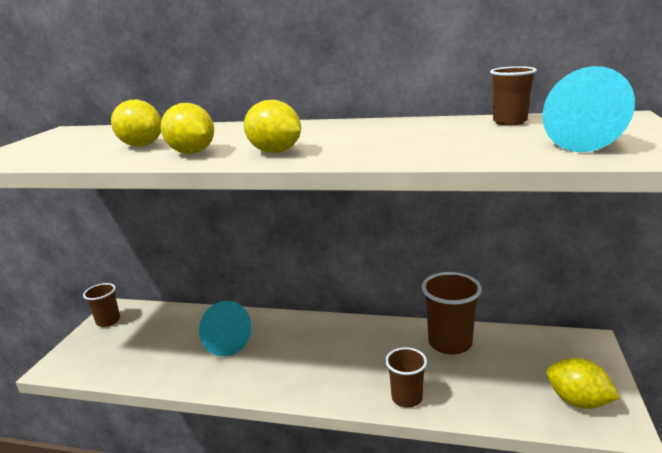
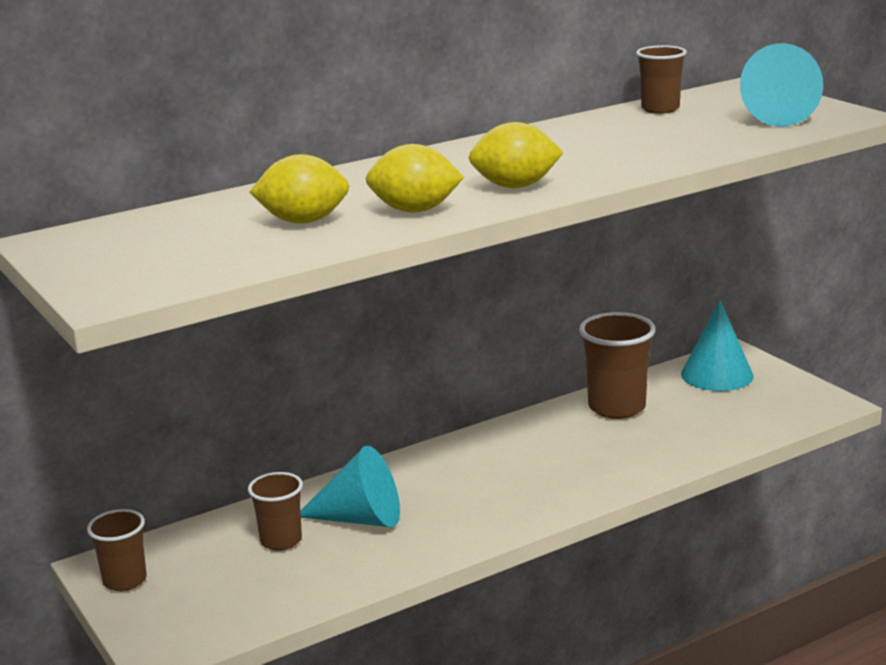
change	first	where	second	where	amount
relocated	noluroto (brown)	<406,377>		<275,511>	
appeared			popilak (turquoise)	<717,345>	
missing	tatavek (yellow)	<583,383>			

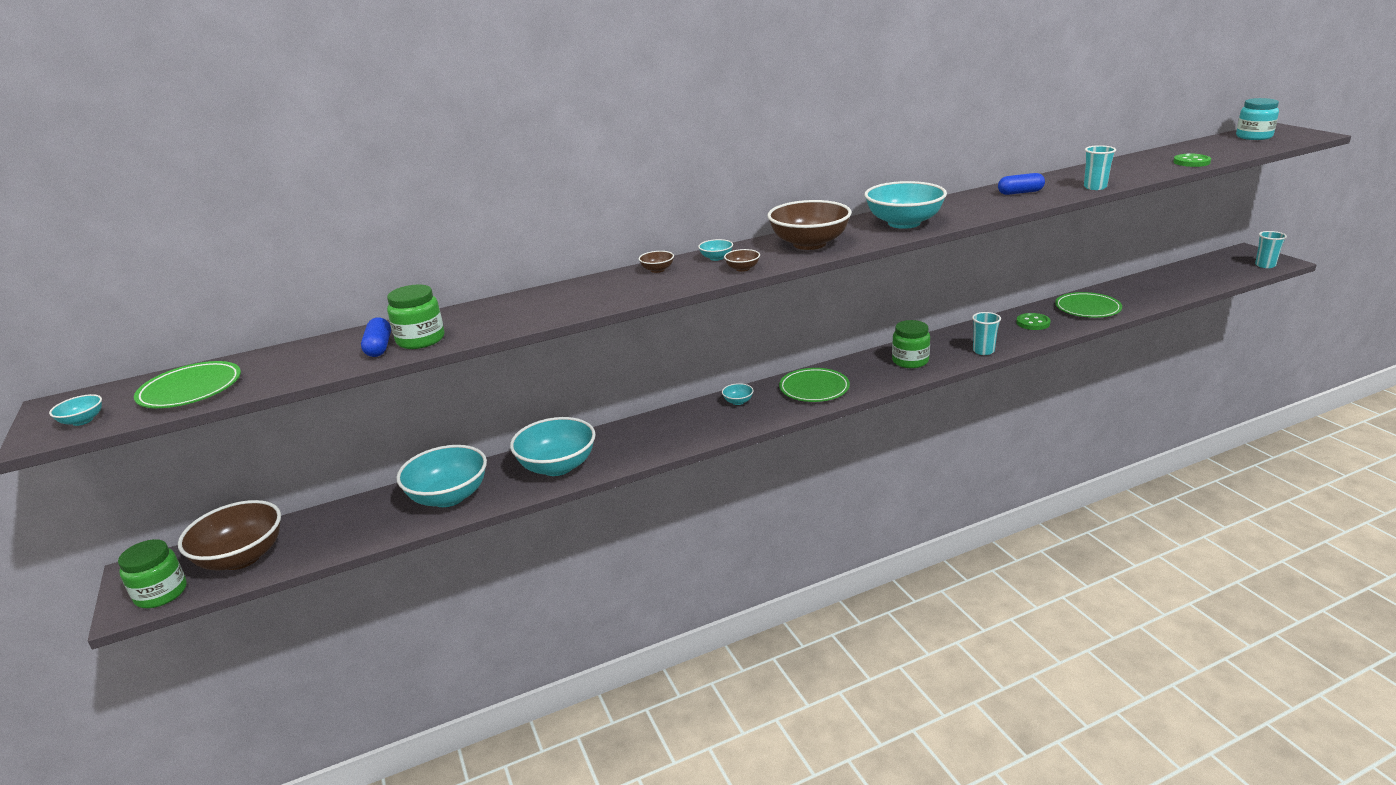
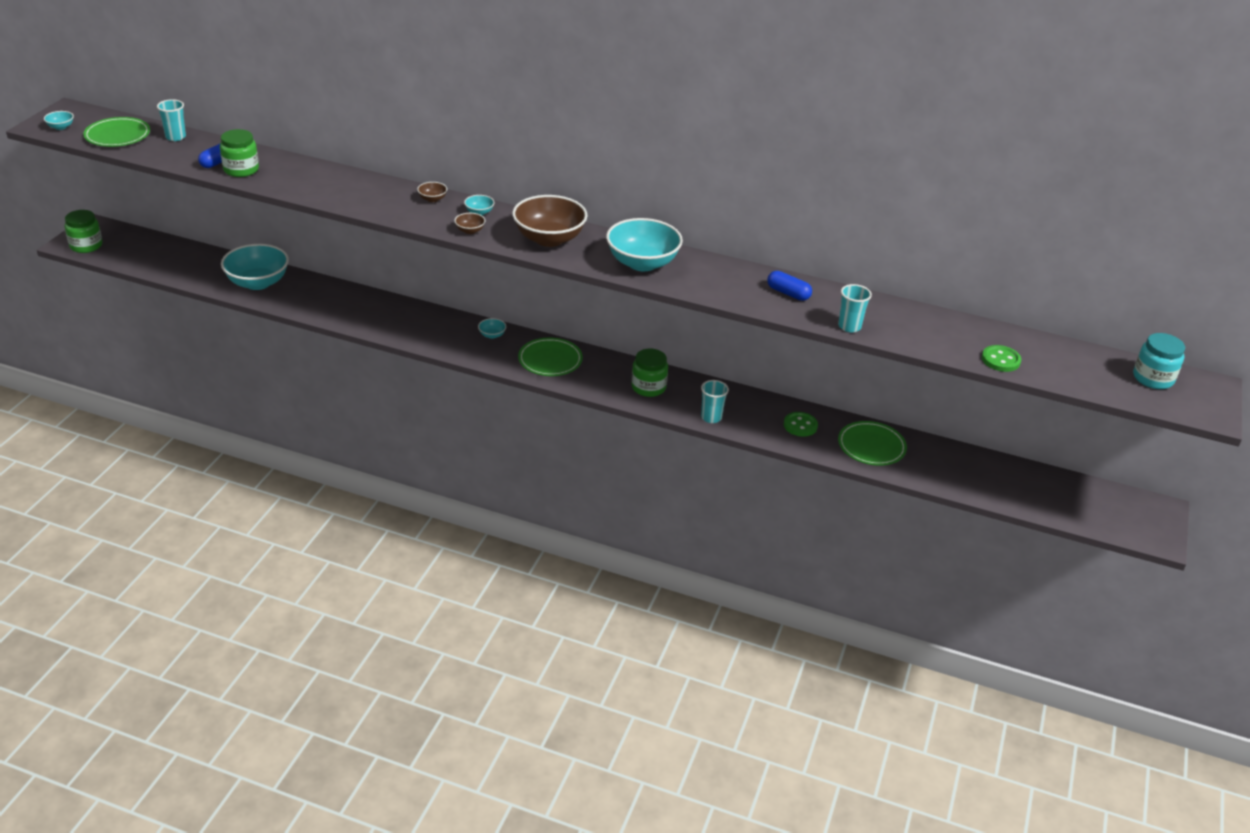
change	first	where	second	where	amount
relocated	noluroto (turquoise)	<1271,249>		<171,120>	
missing	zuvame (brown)	<229,535>			
missing	zuvame (turquoise)	<553,446>			

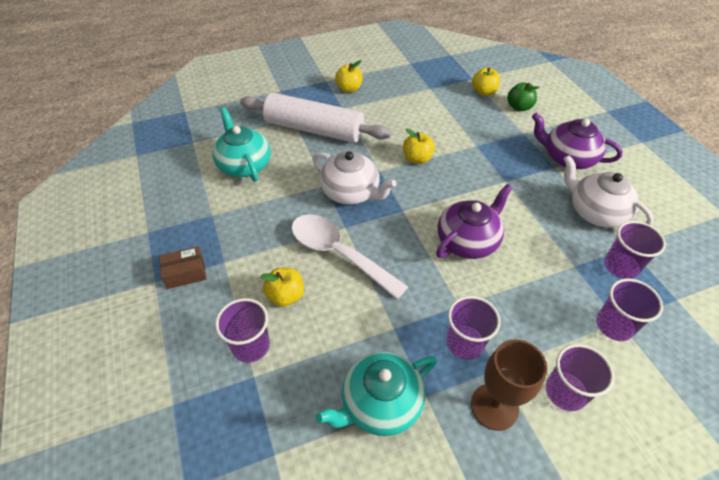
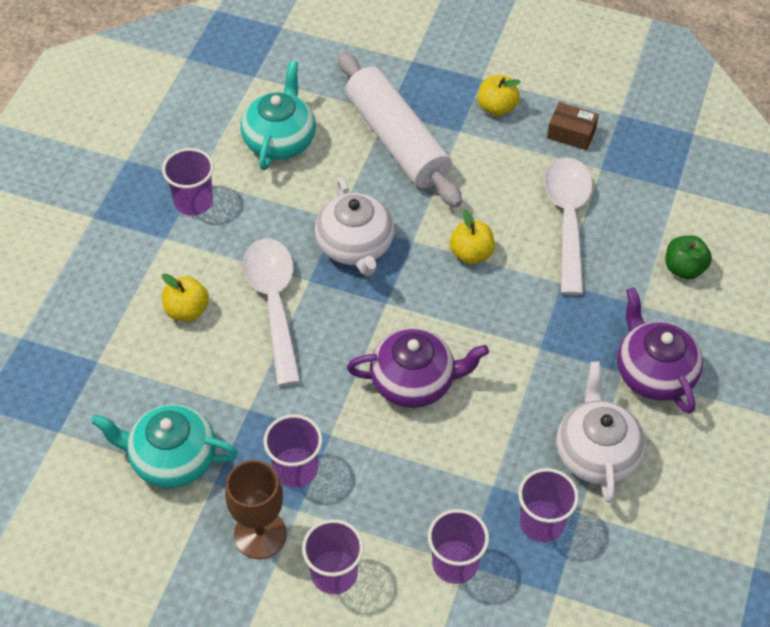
change	first	where	second	where	amount
relocated	noluroto (purple)	<242,330>		<188,182>	
appeared			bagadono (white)	<568,226>	
relocated	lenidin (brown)	<182,267>		<573,126>	
missing	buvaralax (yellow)	<486,82>			

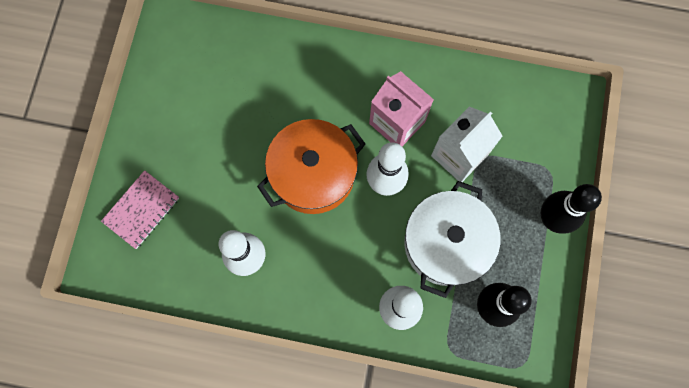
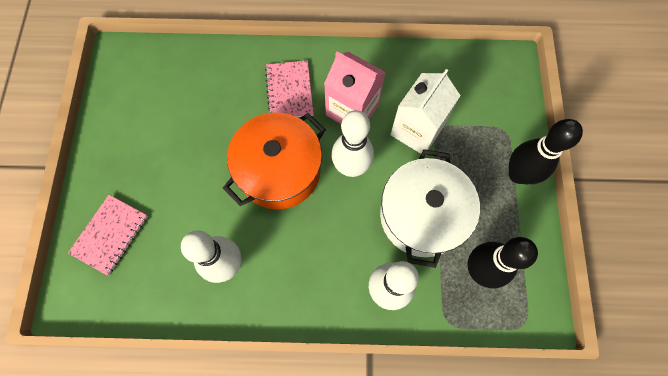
change	first	where	second	where	amount
appeared			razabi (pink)	<289,88>	

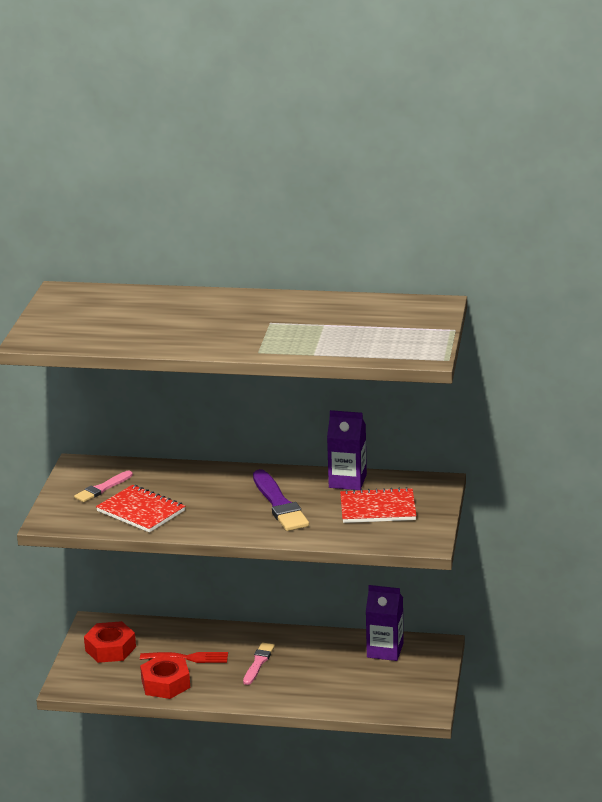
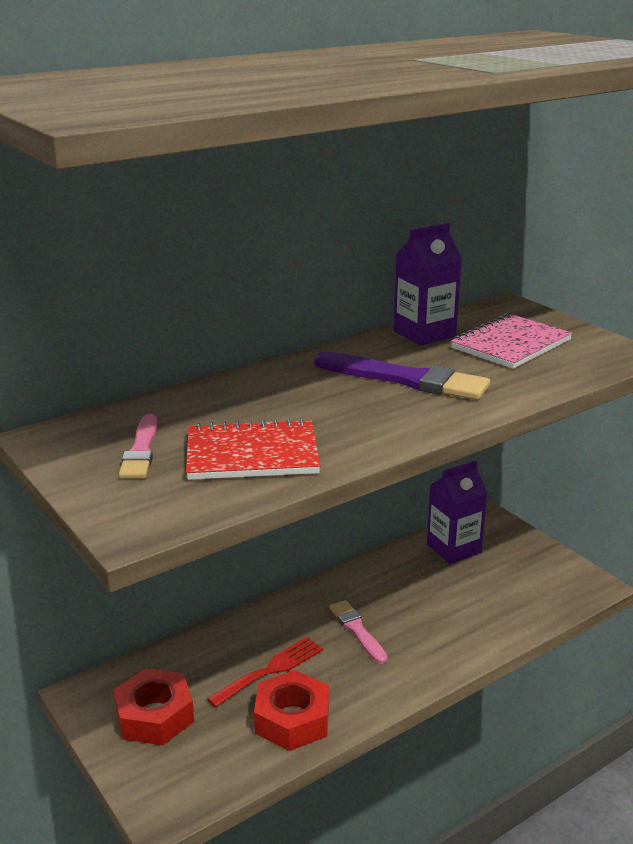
change	first	where	second	where	amount
colour	razabi (red)	<378,505>	razabi (pink)	<511,341>	

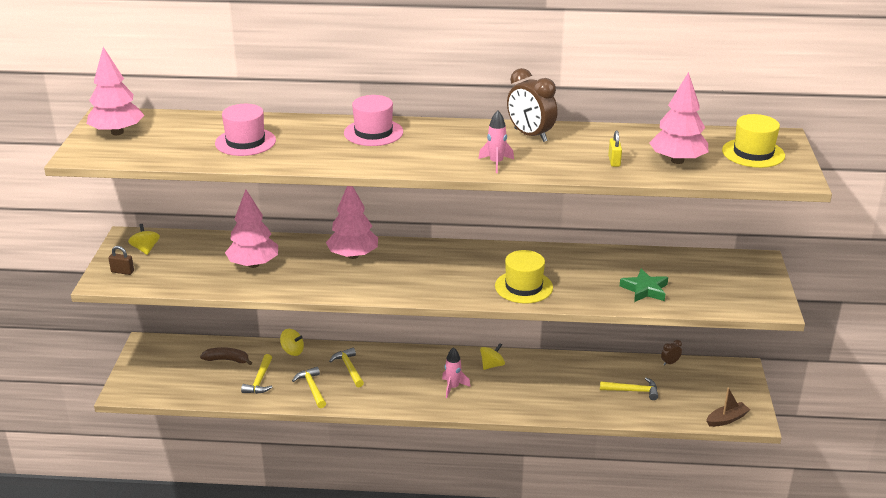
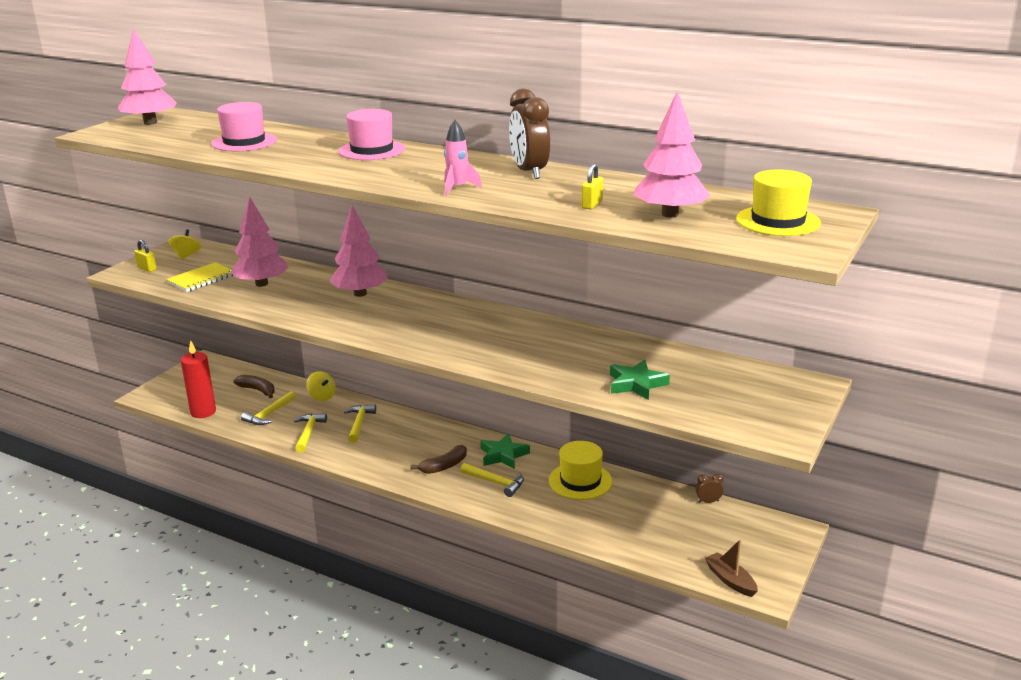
change	first	where	second	where	amount
colour	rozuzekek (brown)	<121,260>	rozuzekek (yellow)	<145,256>	
appeared			razabi (yellow)	<199,277>	
appeared			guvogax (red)	<198,379>	
exchanged	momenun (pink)	<456,372>	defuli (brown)	<438,459>	
relocated	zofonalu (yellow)	<629,389>		<492,480>	
exchanged	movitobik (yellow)	<492,356>	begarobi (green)	<505,451>	
relocated	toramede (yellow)	<524,276>		<581,470>	
spun	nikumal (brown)	<728,407>		<731,568>	120 degrees counterclockwise

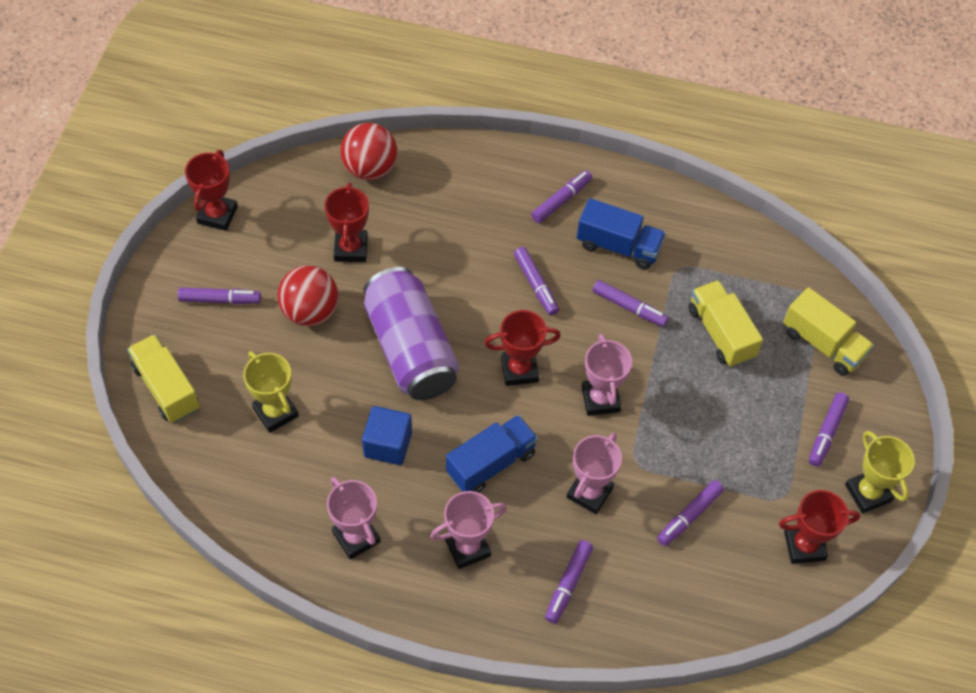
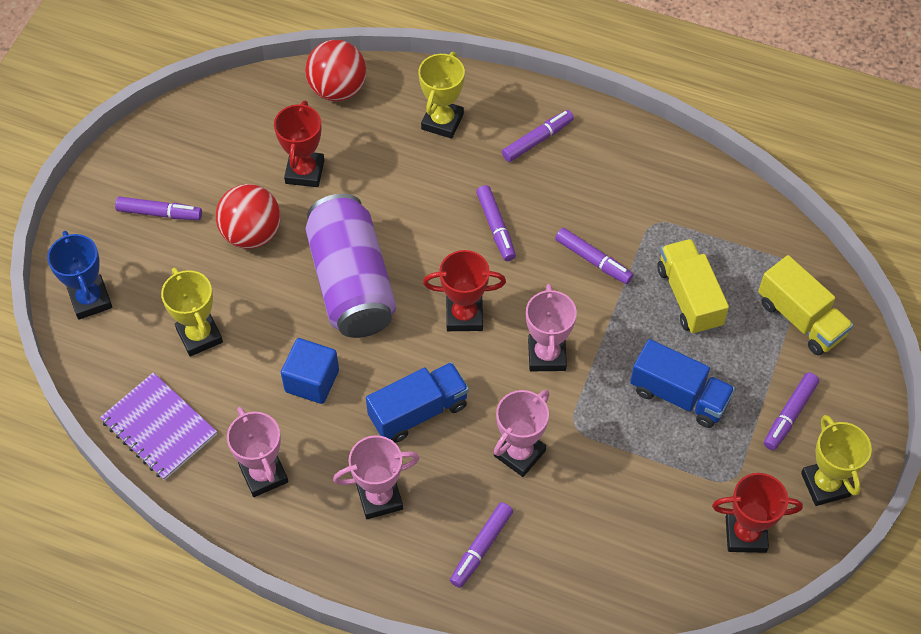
change	first	where	second	where	amount
exchanged	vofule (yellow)	<163,378>	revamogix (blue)	<80,275>	
appeared			razabi (purple)	<158,426>	
appeared			revamogix (yellow)	<441,95>	
relocated	vofule (blue)	<621,234>		<682,383>	
missing	revamogix (red)	<211,190>			
missing	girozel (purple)	<690,513>			

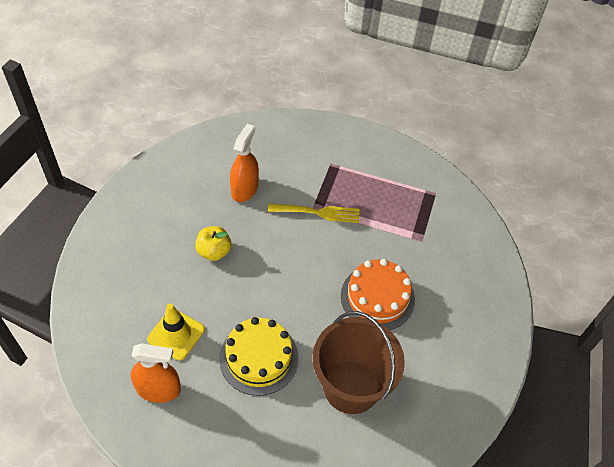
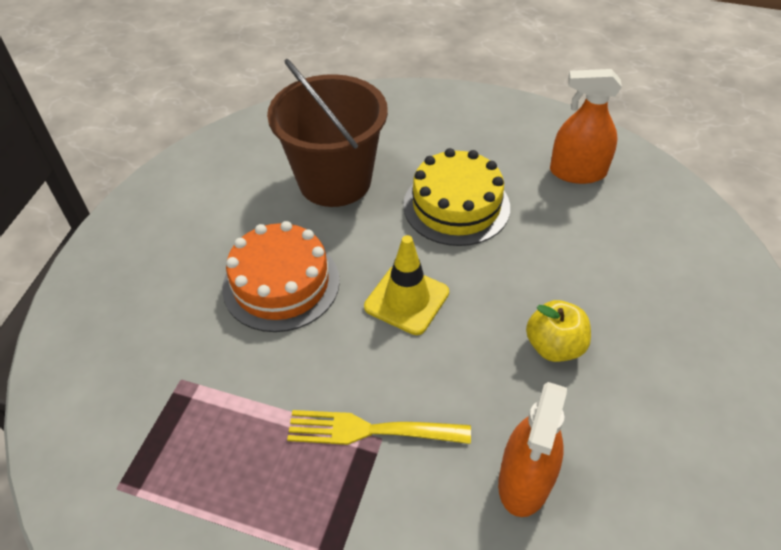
change	first	where	second	where	amount
relocated	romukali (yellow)	<176,332>		<406,285>	

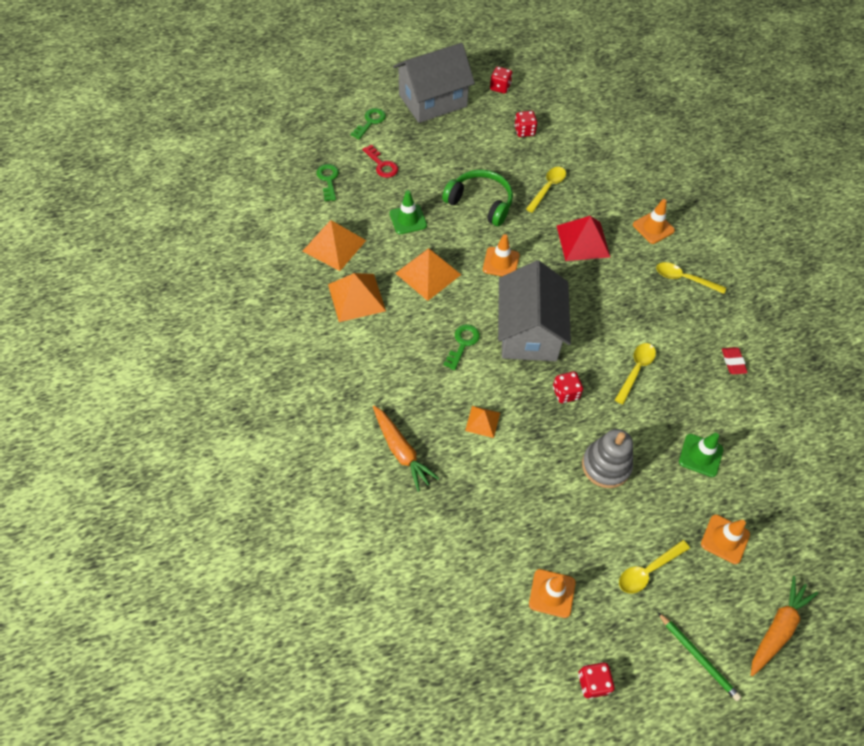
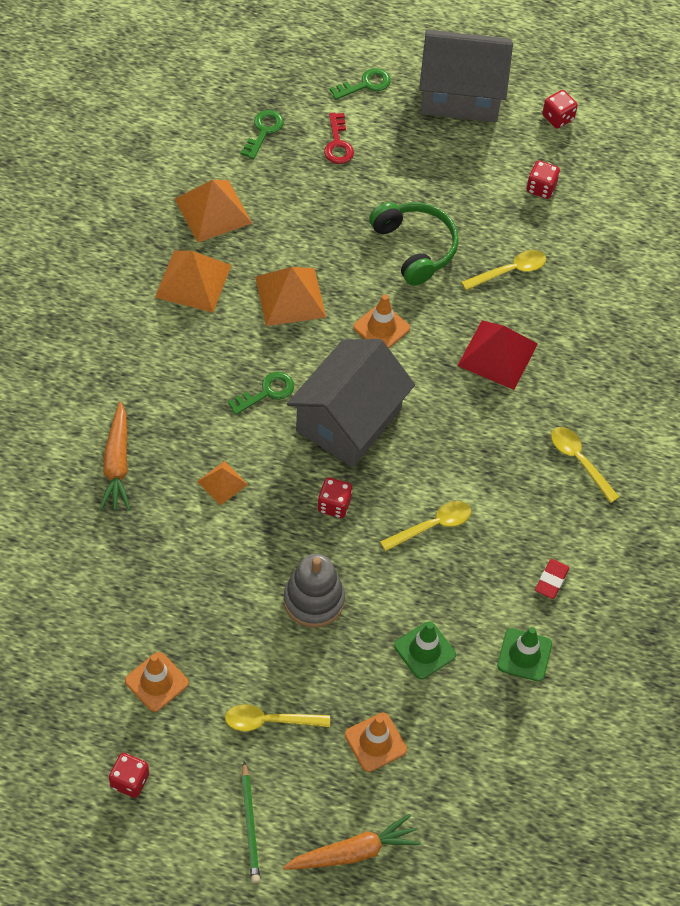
change	first	where	second	where	amount
relocated	romukali (green)	<408,212>		<524,654>	
missing	romukali (orange)	<654,221>			

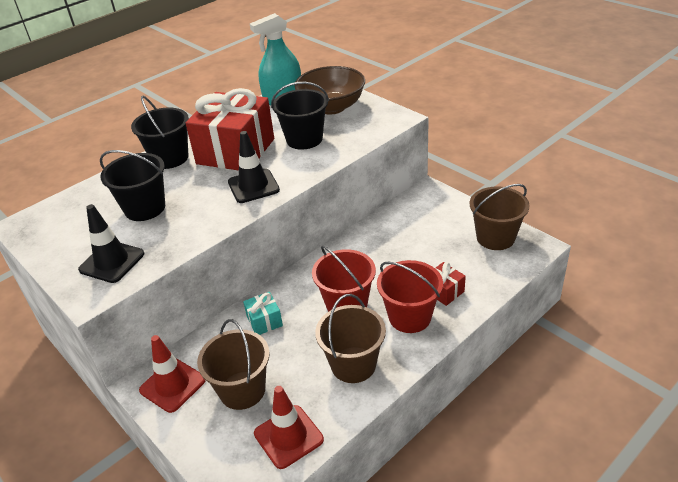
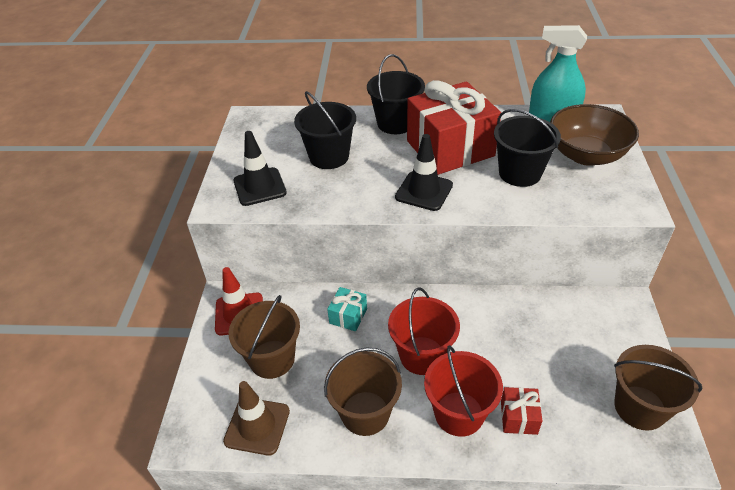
change	first	where	second	where	amount
colour	romukali (red)	<289,427>	romukali (brown)	<256,418>	

